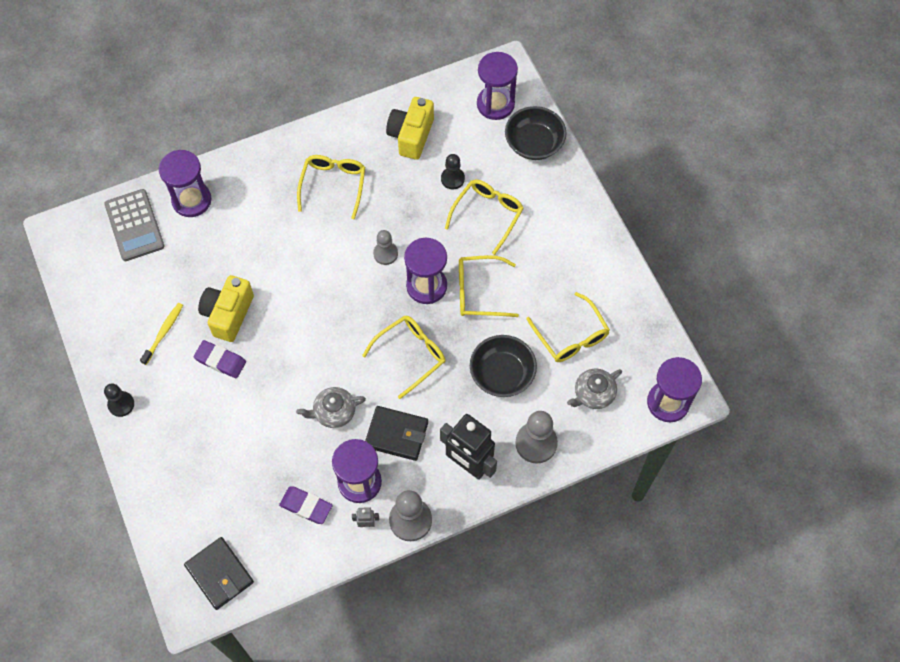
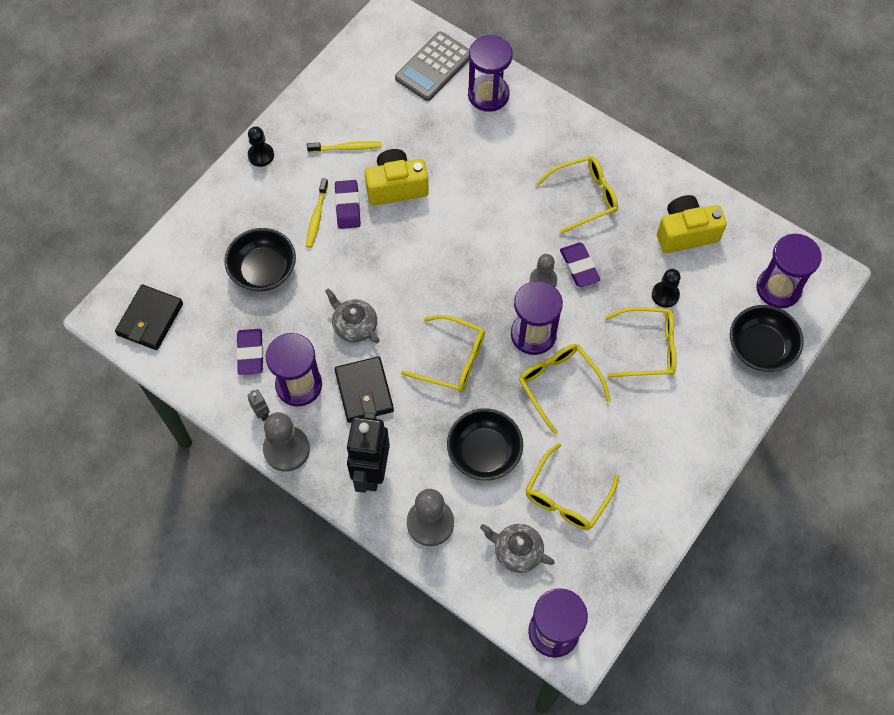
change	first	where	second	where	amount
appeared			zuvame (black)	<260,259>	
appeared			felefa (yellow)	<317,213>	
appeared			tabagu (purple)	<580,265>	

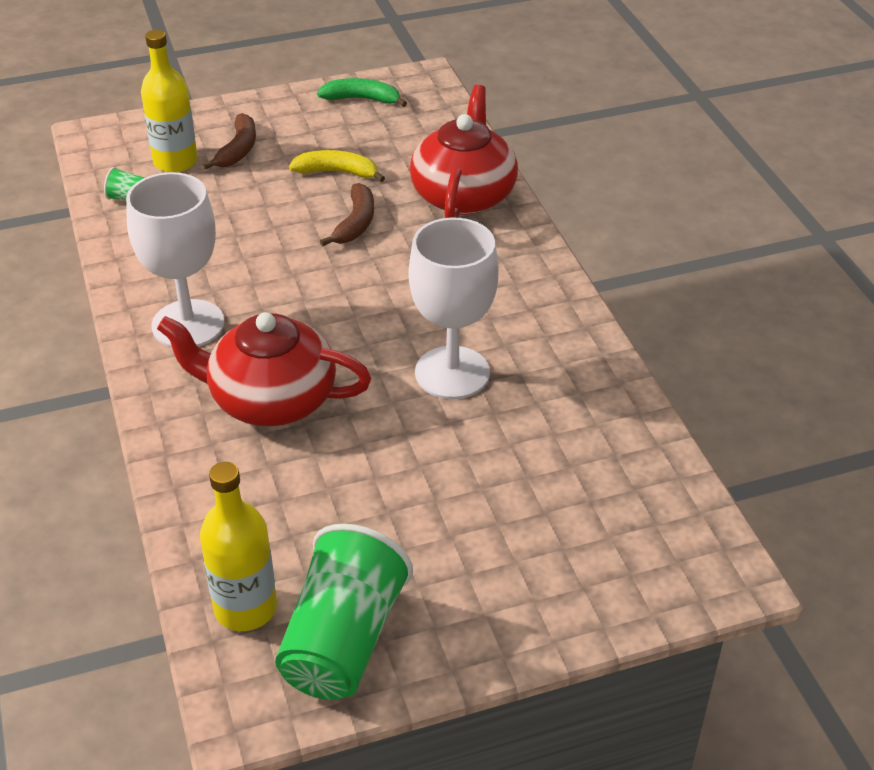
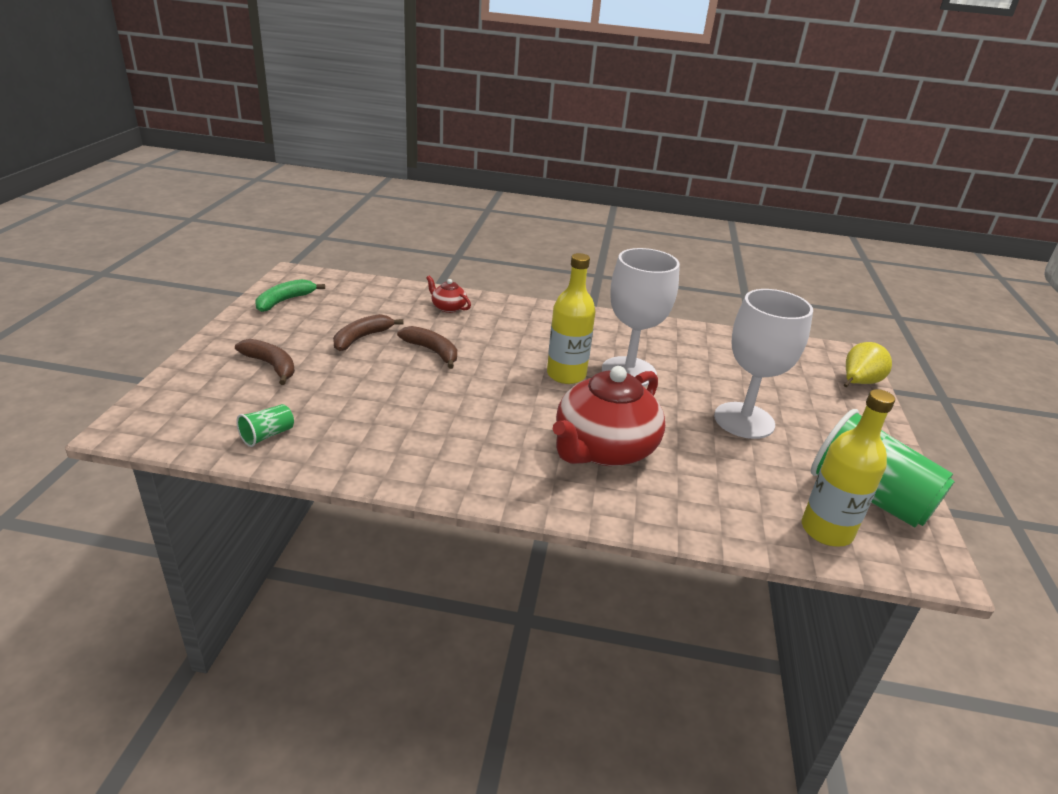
change	first	where	second	where	amount
colour	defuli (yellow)	<337,166>	defuli (brown)	<368,332>	
size	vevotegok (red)	<464,151>		<448,294>	x0.44
relocated	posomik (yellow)	<169,101>		<571,318>	
relocated	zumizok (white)	<175,259>		<763,364>	
appeared			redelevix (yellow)	<868,364>	

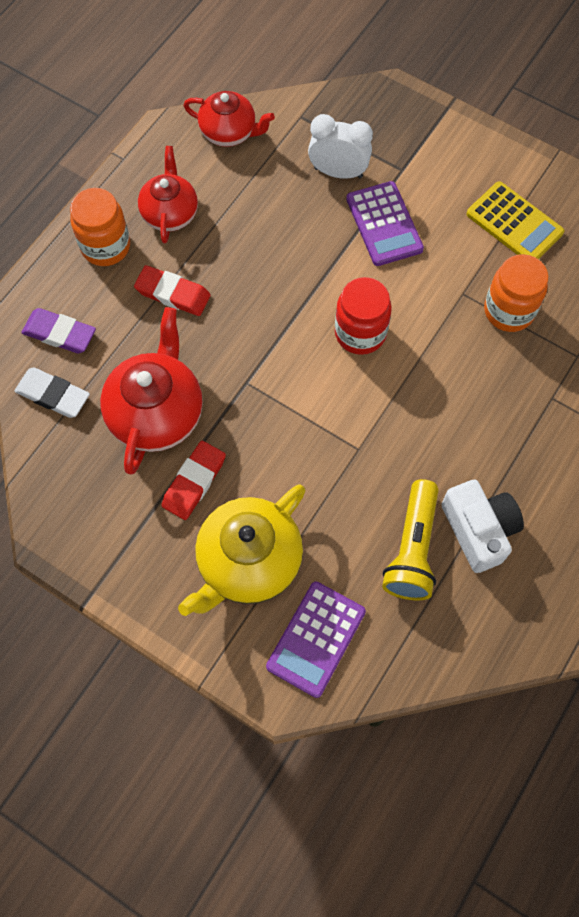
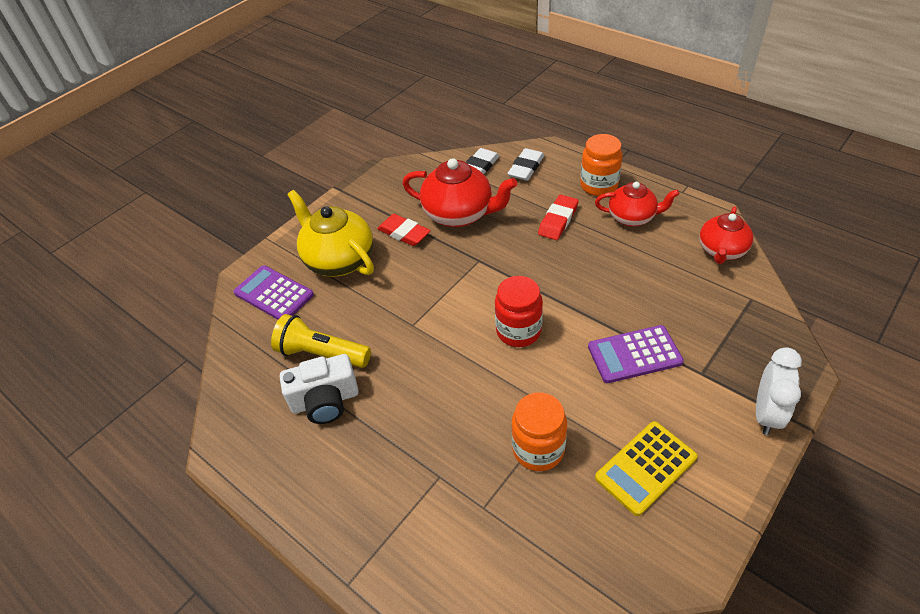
change	first	where	second	where	amount
colour	tabagu (purple)	<58,330>	tabagu (white)	<525,164>	
relocated	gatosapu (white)	<340,146>		<779,391>	

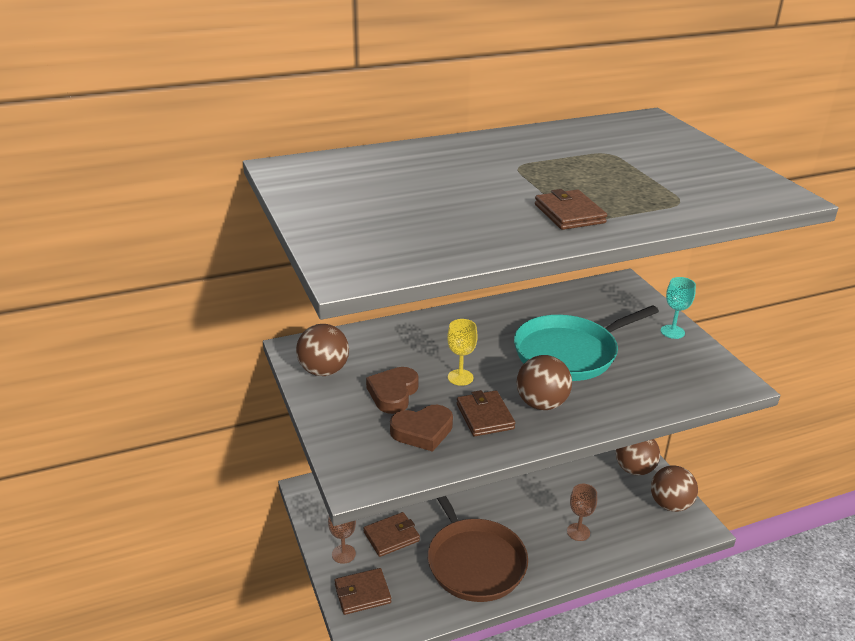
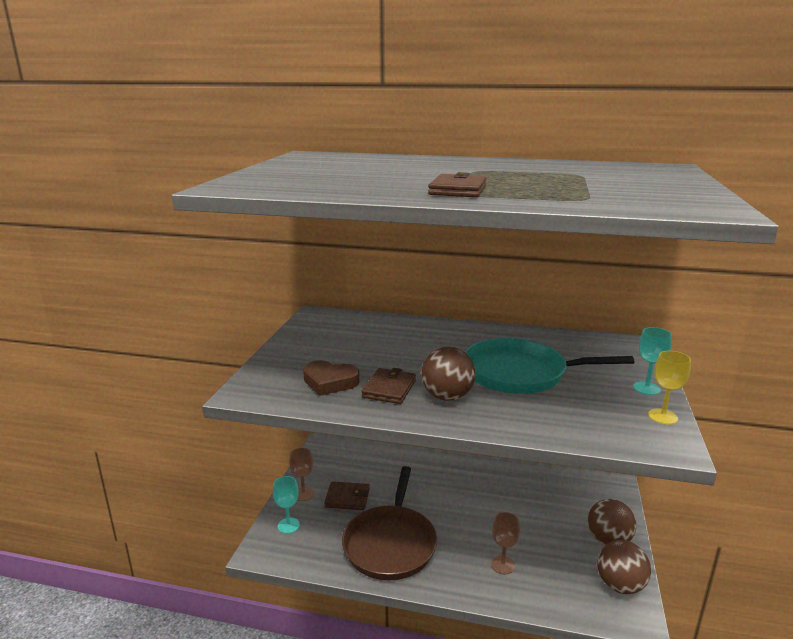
change	first	where	second	where	amount
exchanged	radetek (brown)	<363,591>	zumizok (turquoise)	<286,505>	
relocated	zumizok (yellow)	<462,352>		<669,387>	
missing	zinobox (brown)	<322,350>			
missing	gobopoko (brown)	<392,390>			

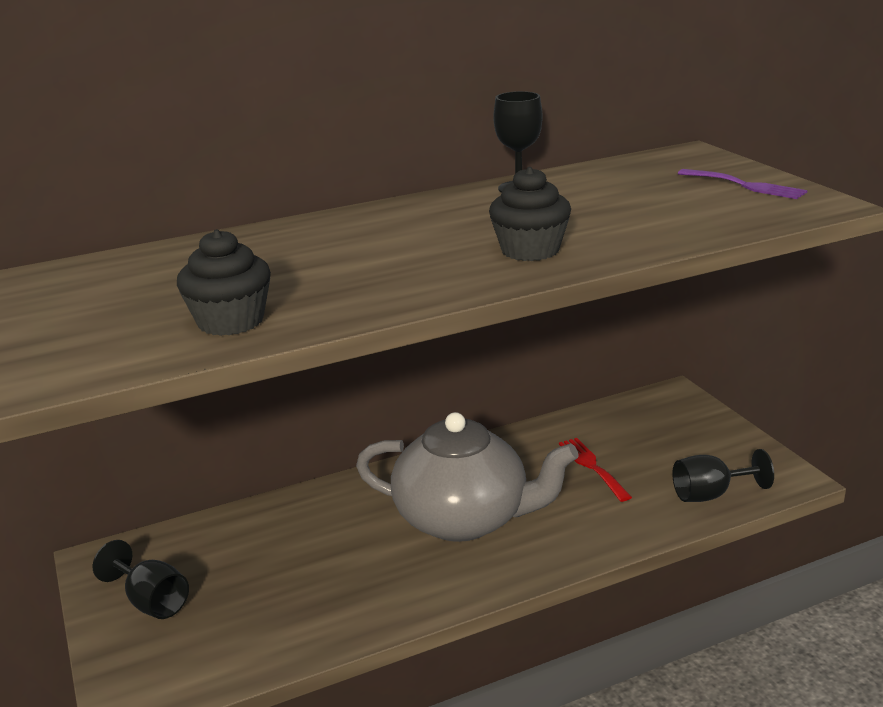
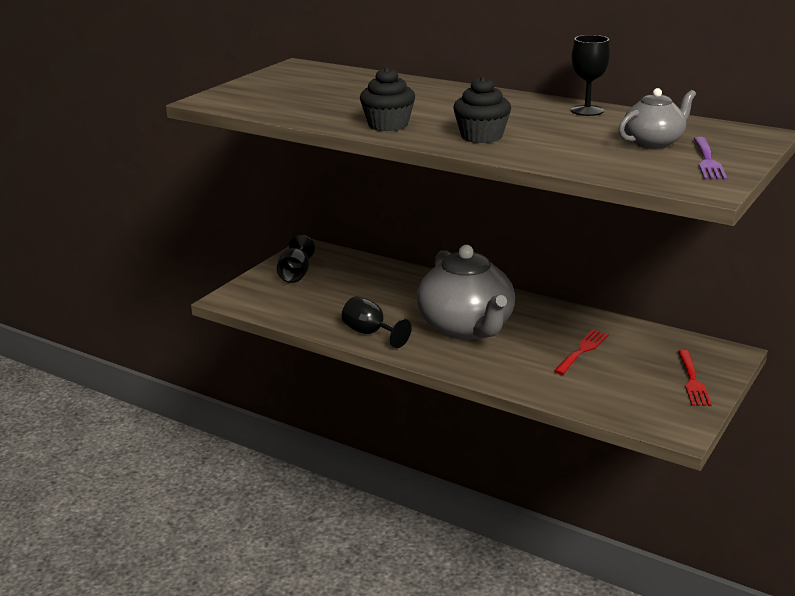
change	first	where	second	where	amount
relocated	zumizok (black)	<723,475>		<377,322>	
relocated	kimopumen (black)	<224,282>		<387,99>	
appeared			vevotegok (grey)	<657,118>	
appeared			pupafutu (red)	<695,378>	

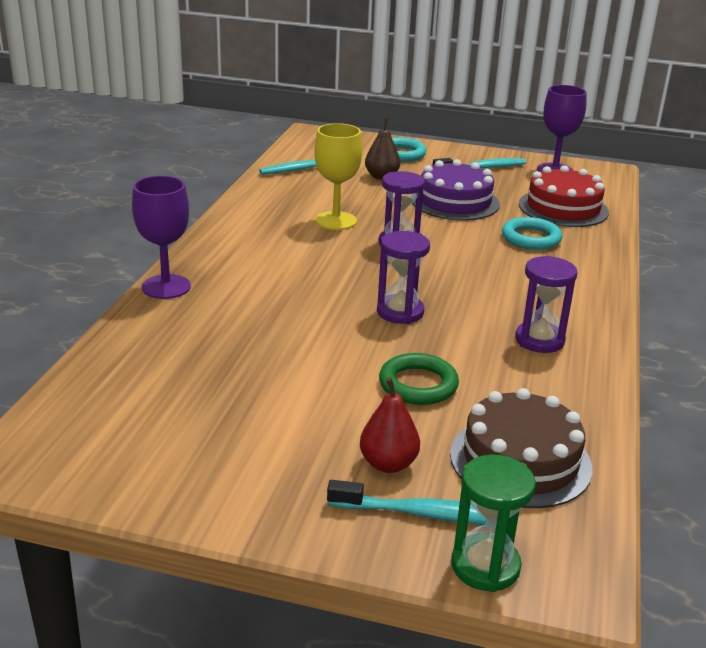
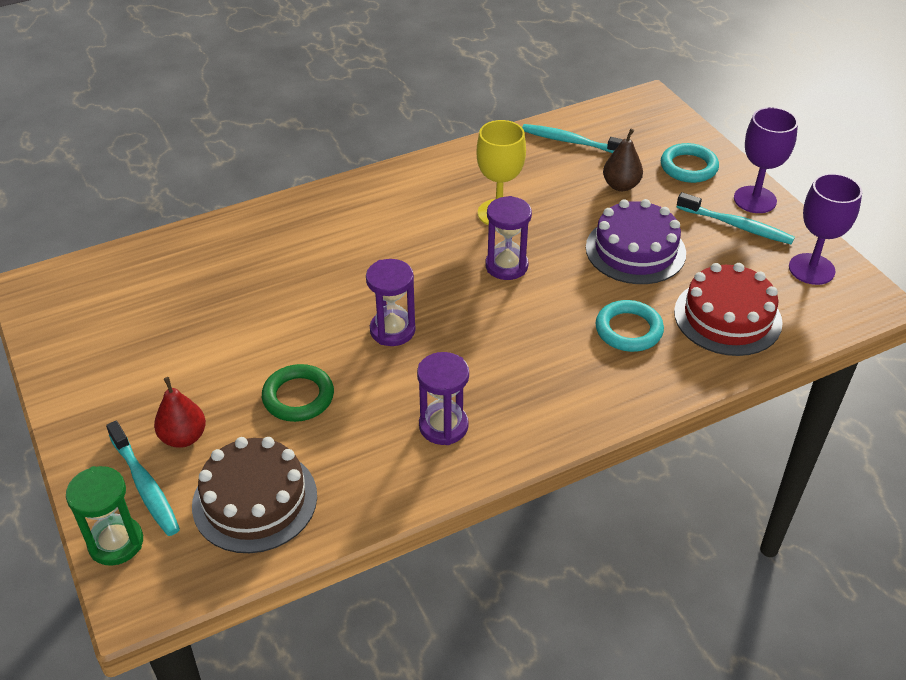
change	first	where	second	where	amount
relocated	zumizok (purple)	<161,237>		<766,160>	

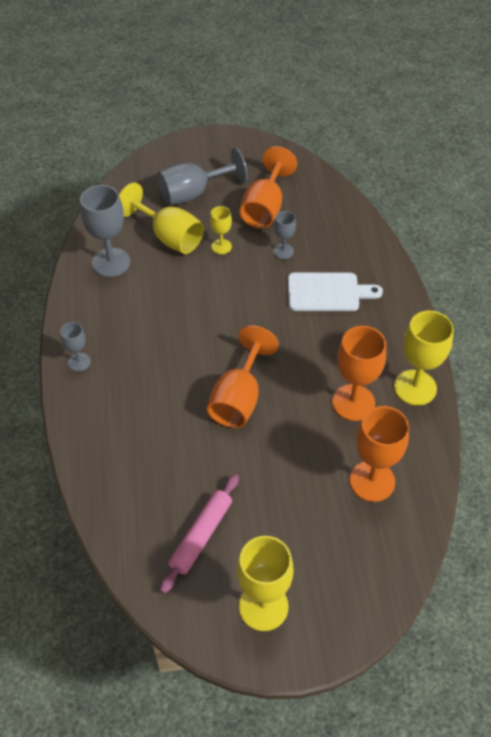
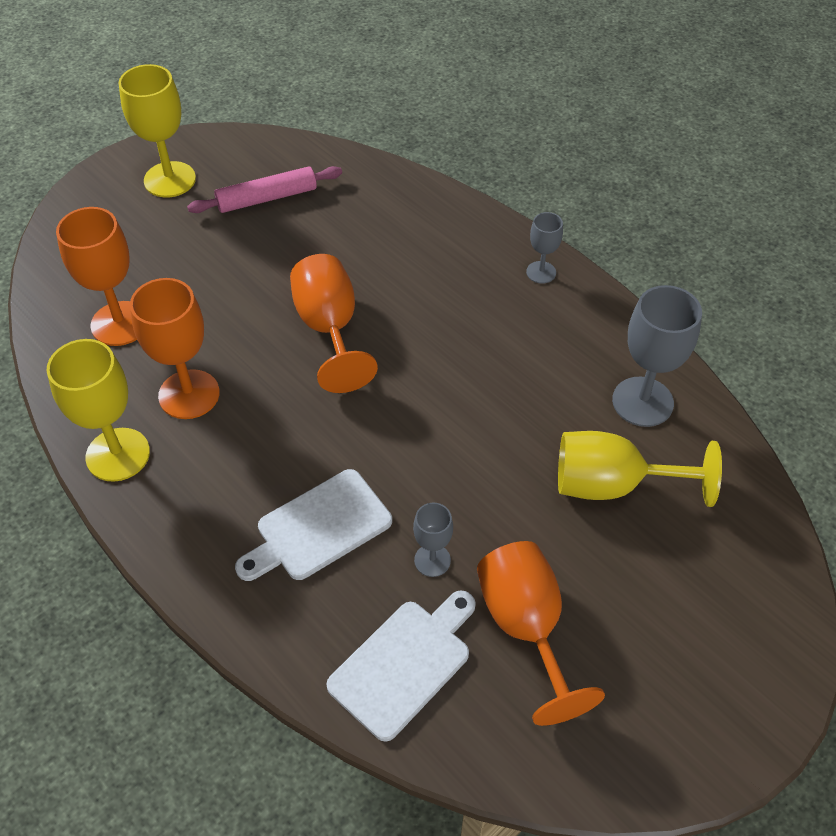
change	first	where	second	where	amount
spun	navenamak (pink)	<199,533>		<264,189>	75 degrees clockwise
appeared			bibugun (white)	<401,666>	
missing	zumizok (grey)	<202,176>			
missing	zumizok (yellow)	<221,230>			

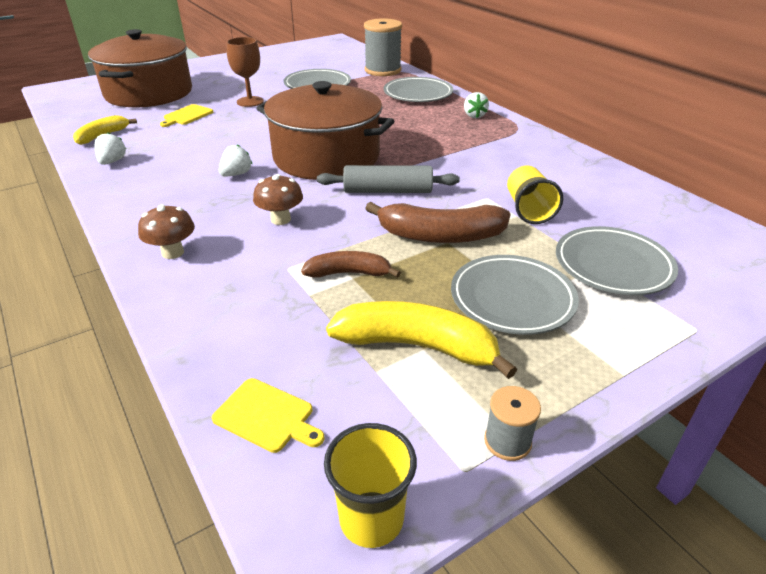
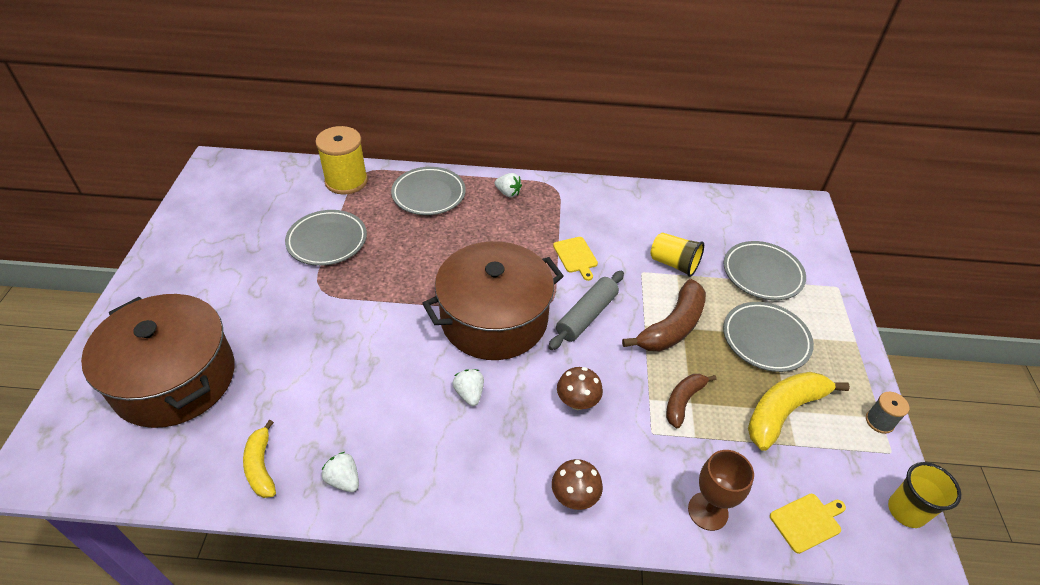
change	first	where	second	where	amount
colour	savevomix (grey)	<383,47>	savevomix (yellow)	<341,160>	
relocated	bibugun (yellow)	<186,115>		<575,259>	
relocated	zumizok (brown)	<245,72>		<721,490>	

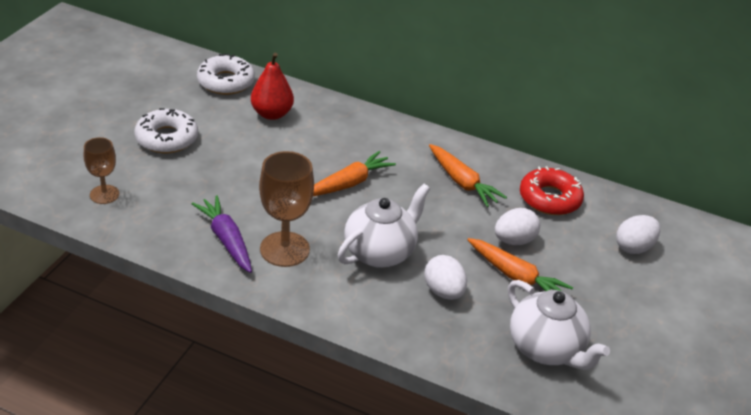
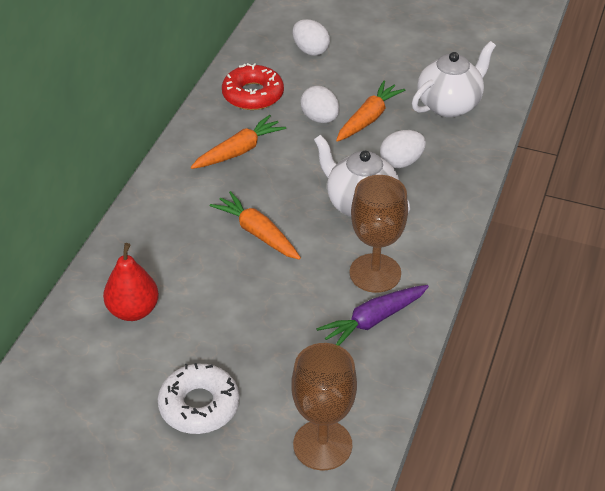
change	first	where	second	where	amount
size	zumizok (brown)	<101,170>		<324,406>	x1.66
missing	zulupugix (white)	<226,74>			

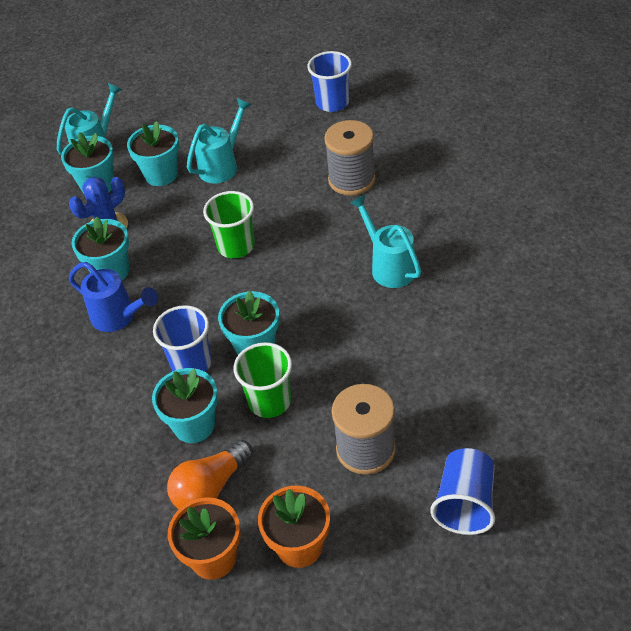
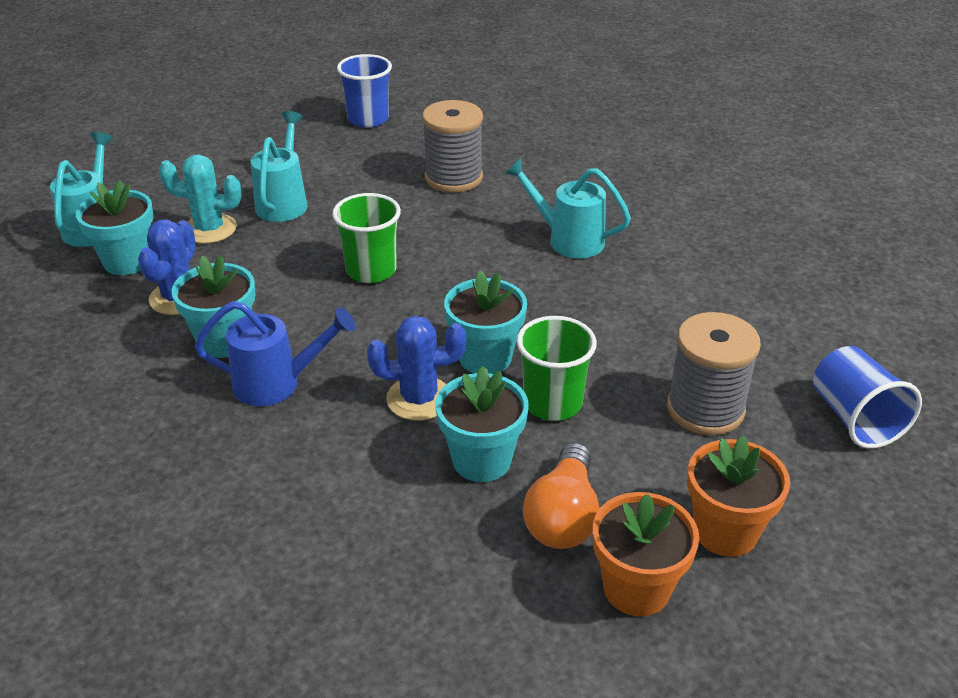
change	first	where	second	where	amount
exchanged	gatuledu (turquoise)	<153,153>	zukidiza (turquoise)	<200,199>	
exchanged	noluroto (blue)	<182,338>	zukidiza (blue)	<416,368>	

